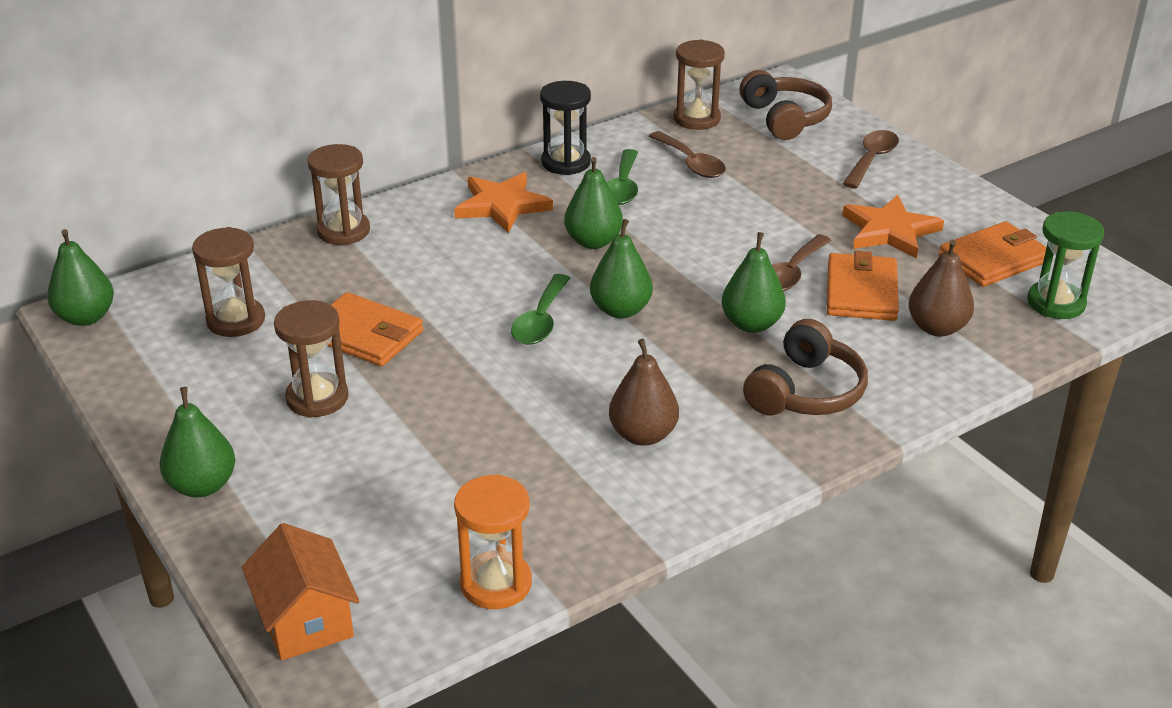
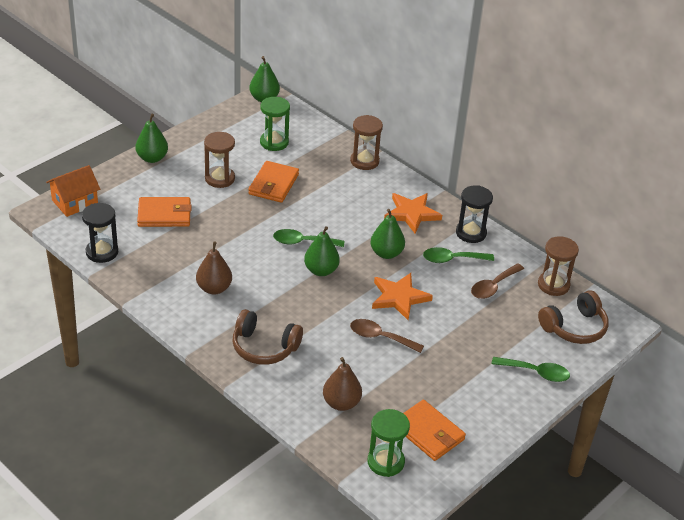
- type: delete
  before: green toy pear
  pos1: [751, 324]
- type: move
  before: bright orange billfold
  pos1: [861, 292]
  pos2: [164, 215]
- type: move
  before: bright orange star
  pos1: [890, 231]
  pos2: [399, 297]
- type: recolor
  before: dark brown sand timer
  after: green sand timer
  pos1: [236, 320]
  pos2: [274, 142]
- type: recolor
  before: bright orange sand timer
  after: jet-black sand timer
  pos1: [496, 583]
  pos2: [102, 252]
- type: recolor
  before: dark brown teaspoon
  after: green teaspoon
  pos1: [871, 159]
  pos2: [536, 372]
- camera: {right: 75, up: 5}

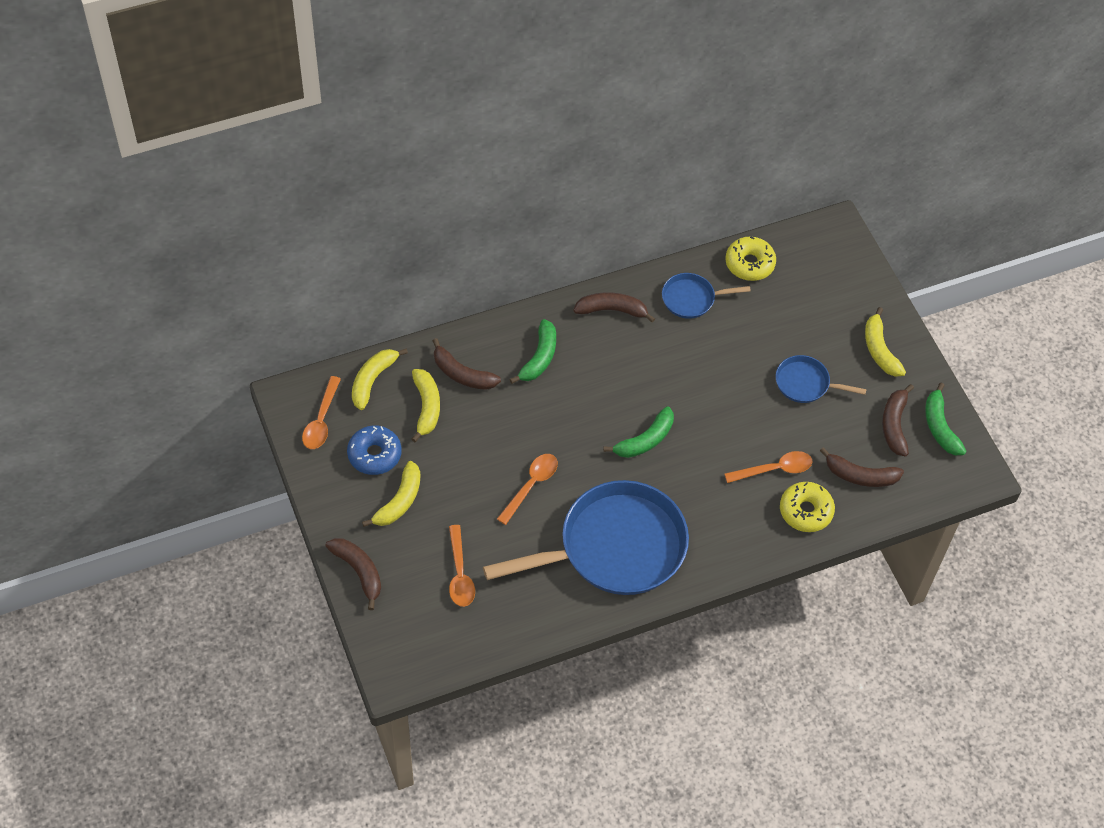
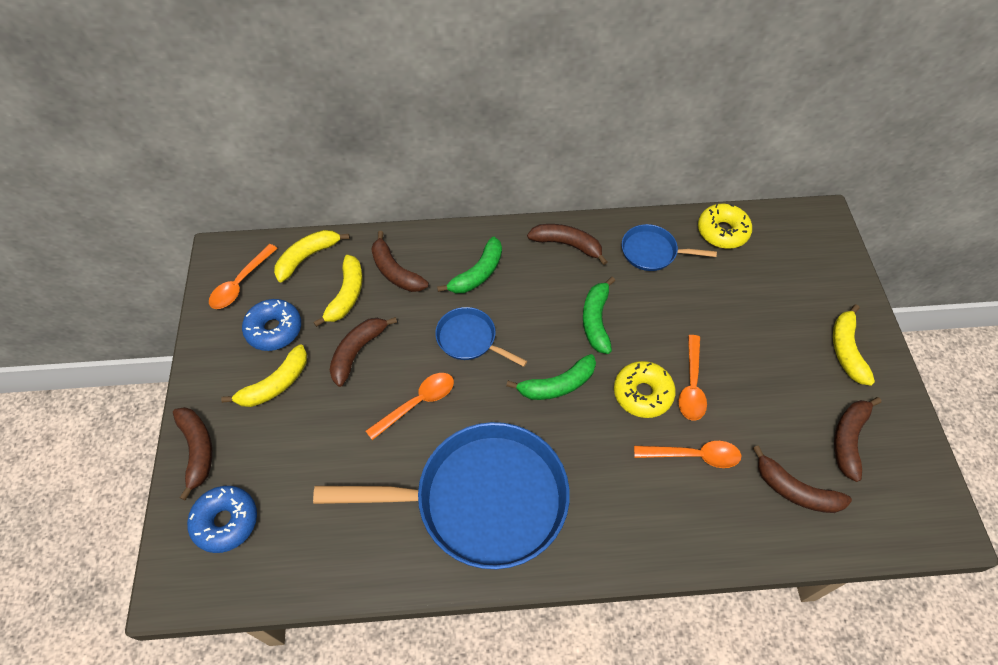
- type: insert
  after: royal blue glazed donut
  pos2: [226, 522]
- type: insert
  after: dark brown toy banana
  pos2: [357, 352]
- type: move
  before: bright orange teaspoon
  pos1: [460, 573]
  pos2: [691, 385]
- type: move
  before: royal blue skillet
  pos1: [806, 383]
  pos2: [470, 339]
- type: move
  before: bright yellow glazed donut
  pos1: [805, 511]
  pos2: [642, 393]
- type: move
  before: green toy banana
  pos1: [940, 427]
  pos2: [596, 320]
- camera: {right: 20, up: 0}

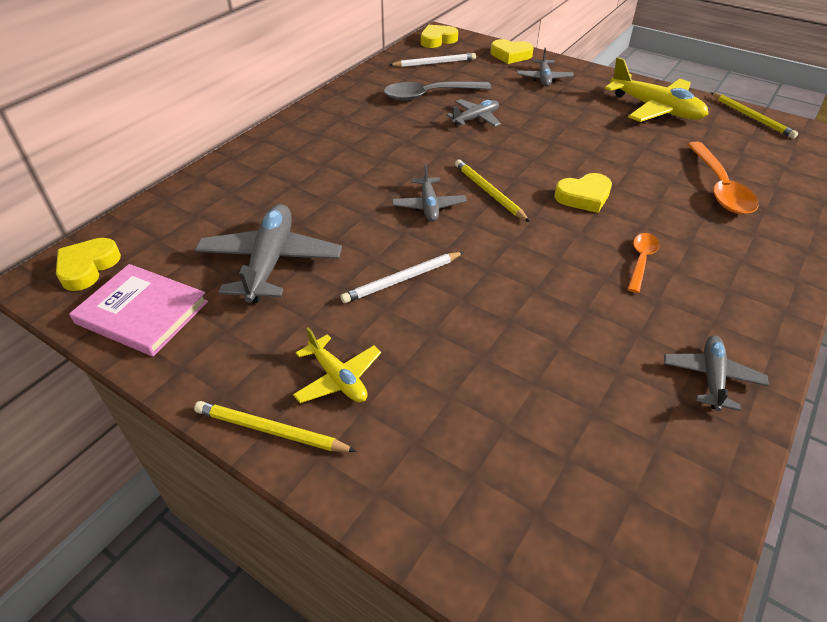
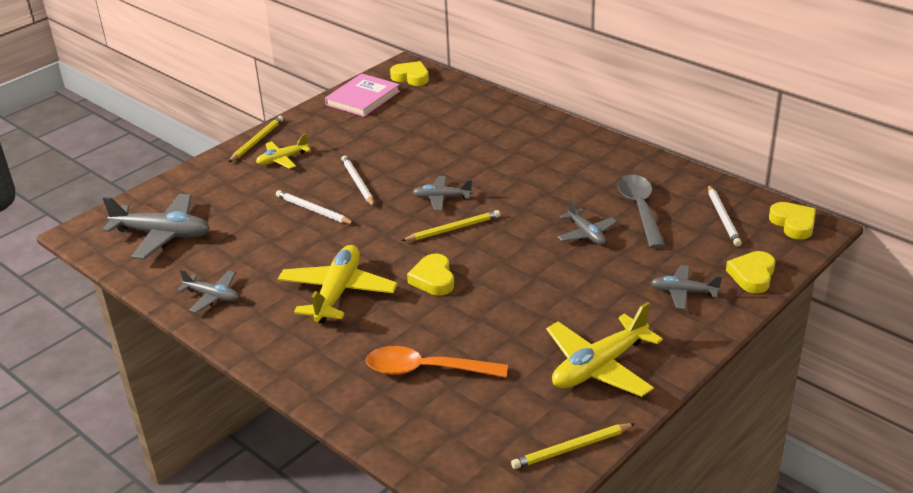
- type: insert
  after: pure white pencil
  pos2: [313, 210]
- type: move
  before: gray plane
  pos1: [270, 262]
  pos2: [162, 234]
- type: replace
  before: bright orange teaspoon
  after: bright yellow plane
  pos1: [641, 260]
  pos2: [337, 293]
- camera: {right: 100, up: -10}

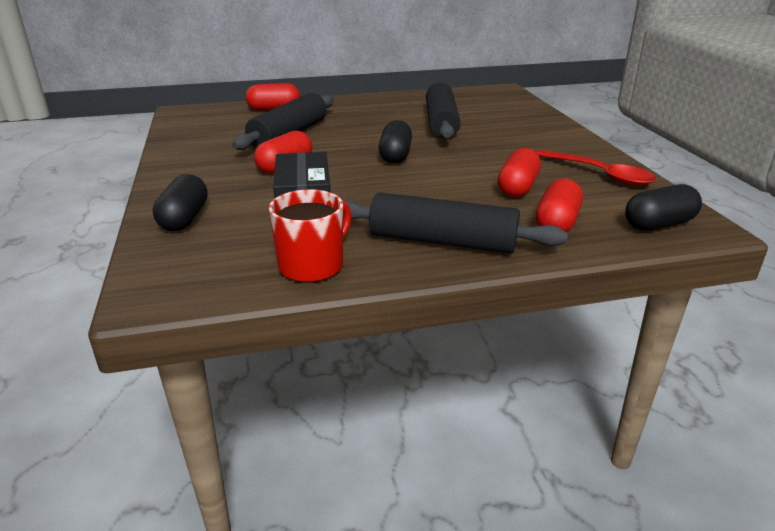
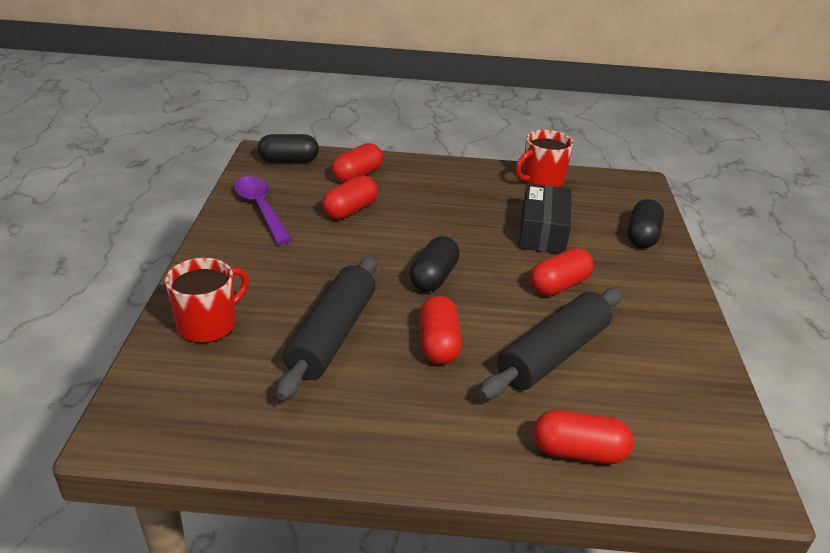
- type: delete
  before: jet-black dough roller
  pos1: [442, 241]
- type: insert
  after: crimson tea mug
  pos2: [208, 324]
- type: insert
  after: crimson capsule
  pos2: [438, 344]
- type: recolor
  before: crimson teaspoon
  after: violet teaspoon
  pos1: [599, 174]
  pos2: [261, 209]
- camera: {right: -165, up: 5}

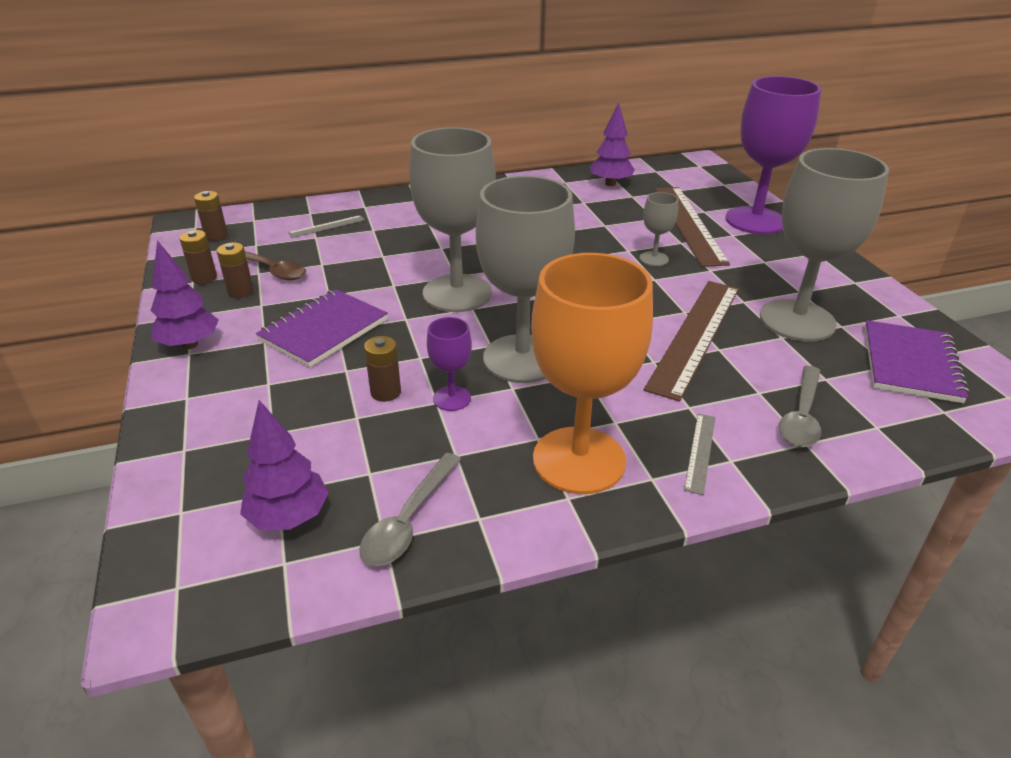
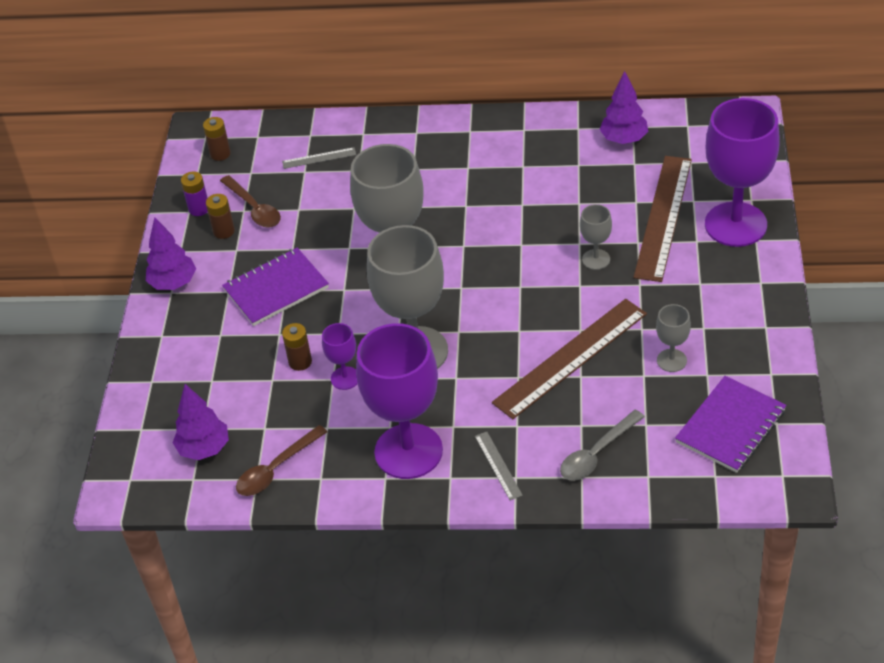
- type: recolor
  before: dark brown power cell
  after: violet power cell
  pos1: [204, 278]
  pos2: [199, 209]
- type: recolor
  before: gray teaspoon
  after: dark brown teaspoon
  pos1: [408, 520]
  pos2: [276, 469]
- type: recolor
  before: bright orange wine glass
  after: violet wine glass
  pos1: [579, 460]
  pos2: [408, 451]
- type: rotate
  before: gray measuring stick
  pos1: [700, 452]
  pos2: [498, 465]
  turn: -60
- type: resize
  before: gray wine glass
  pos1: [797, 320]
  pos2: [671, 360]
  scale: 0.45
- camera: {right: 25, up: 10}

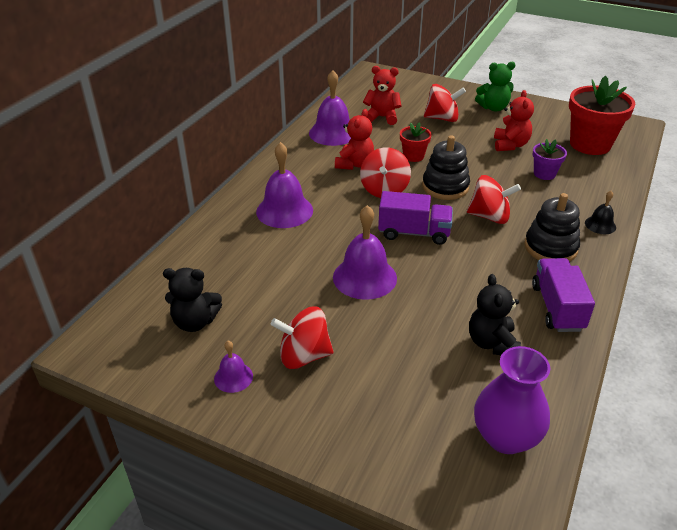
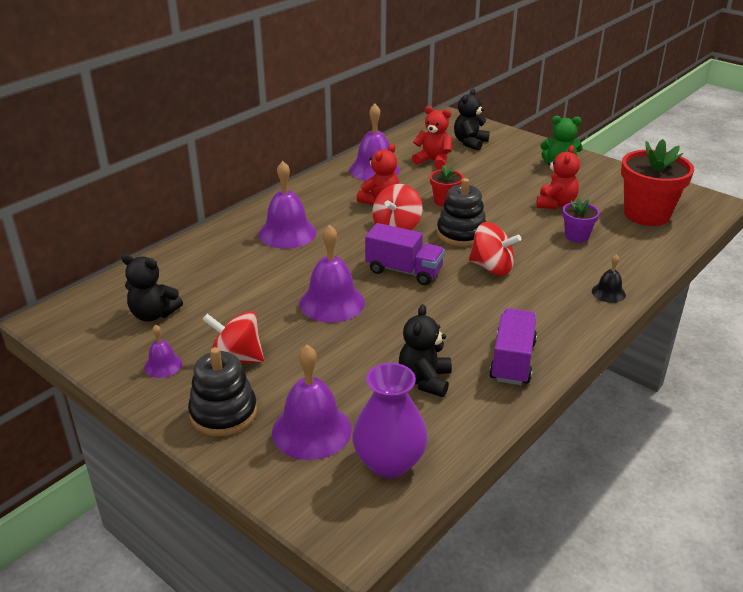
- type: delete
  before: crimson whirligig
  pos1: [442, 118]
- type: insert
  after: violet bell
  pos2: [311, 430]
- type: insert
  after: jet-black teddy
  pos2: [470, 143]
- type: move
  before: jet-black stacking toy
  pos1: [550, 247]
  pos2: [223, 413]
- camera: {right: 15, up: -5}

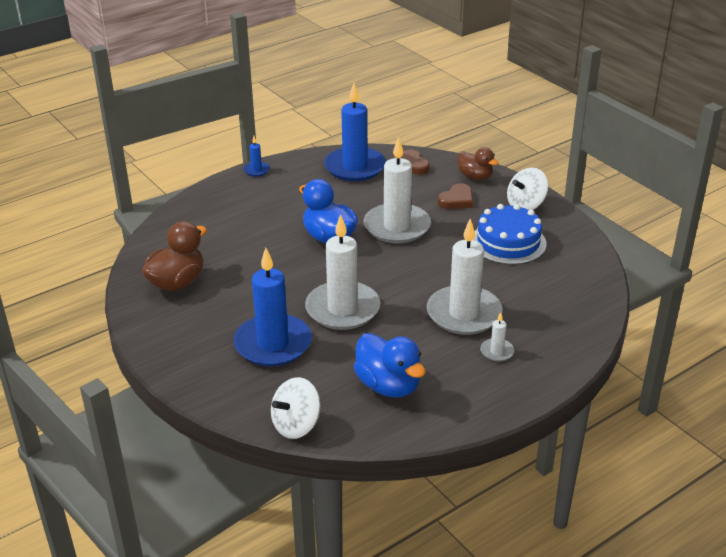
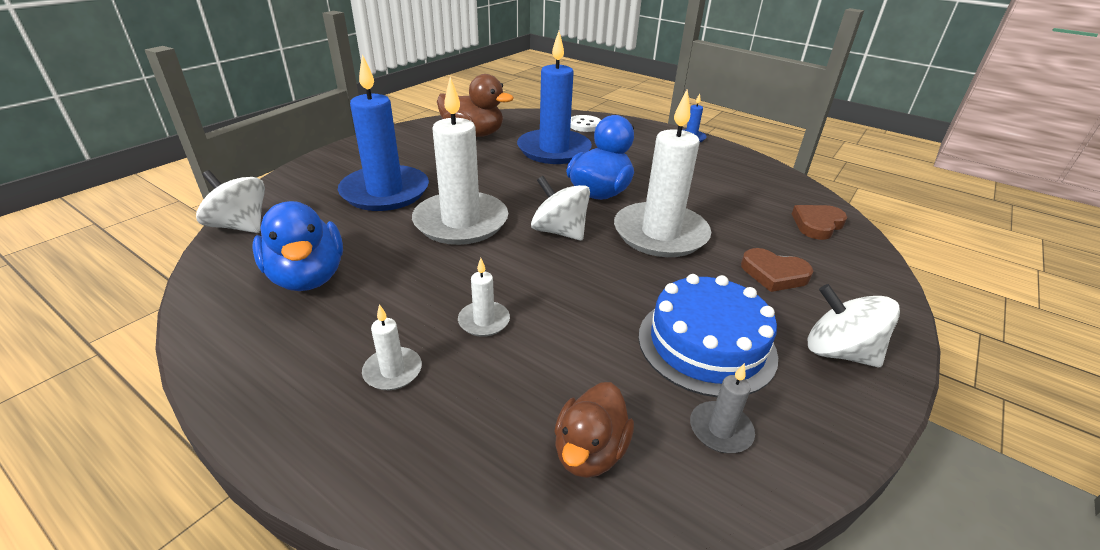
- type: insert
  after: pure white whirligig
  pos2: [559, 232]
- type: insert
  after: pure white button
  pos2: [584, 125]
- type: insert
  after: gray candle
  pos2: [720, 430]
- type: move
  before: royal blue candle
  pos1: [355, 167]
  pos2: [554, 150]
- type: move
  before: dark brown duck
  pos1: [475, 176]
  pos2: [590, 451]
- type: rotate
  before: royal blue duck
  pos1: [388, 385]
  pos2: [307, 277]
  turn: -60
- type: resize
  before: pure white candle
  pos1: [464, 314]
  pos2: [484, 321]
  scale: 0.43
- camera: {right: 70, up: 0}

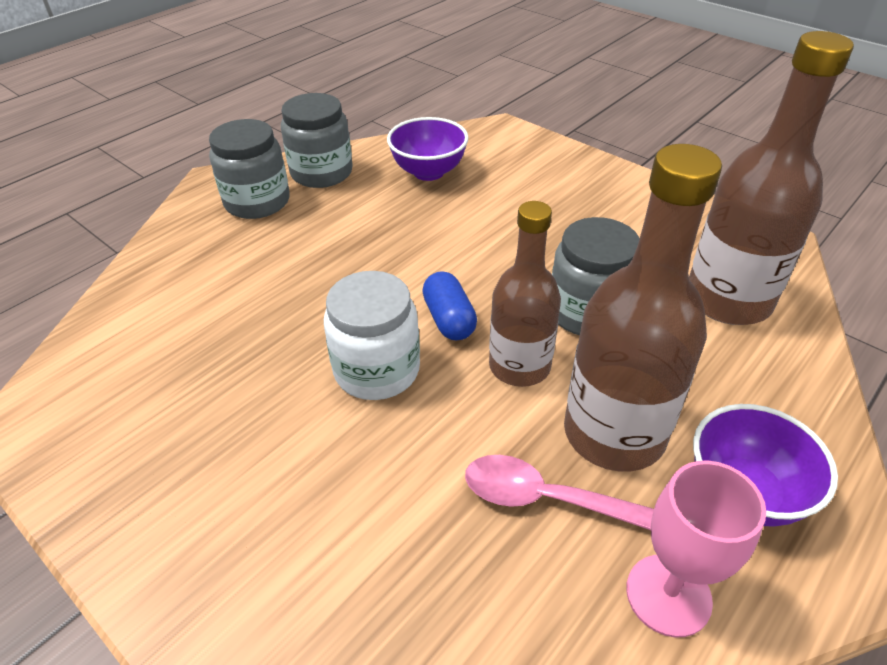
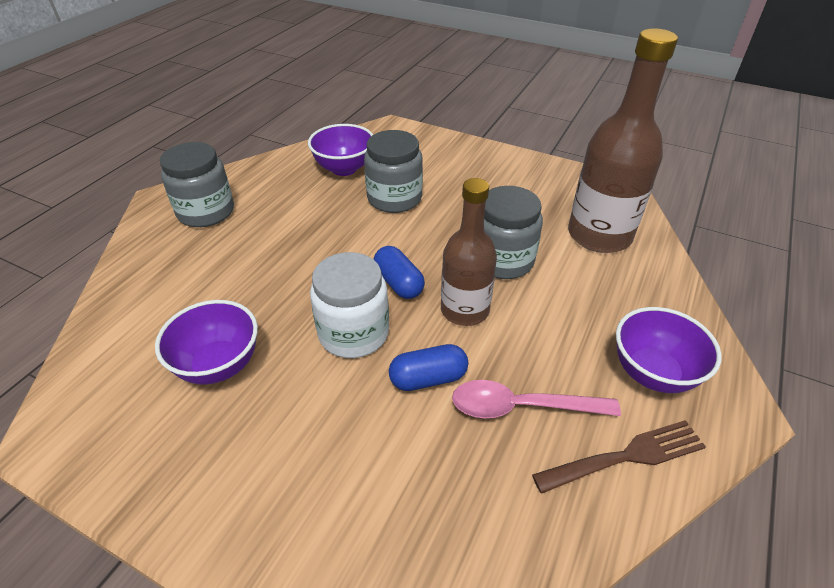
- type: delete
  before: dark brown drink bottle
  pos1: [614, 433]
- type: insert
  after: violet serving bowl
  pos2: [219, 365]
- type: insert
  after: royal blue capsule
  pos2: [428, 378]
- type: move
  before: gray preserve jar
  pos1: [321, 173]
  pos2: [394, 198]
- type: replace
  before: rose-pink wine glass
  after: dark brown dinner fork
  pos1: [668, 595]
  pos2: [624, 457]
- camera: {right: -15, up: 0}

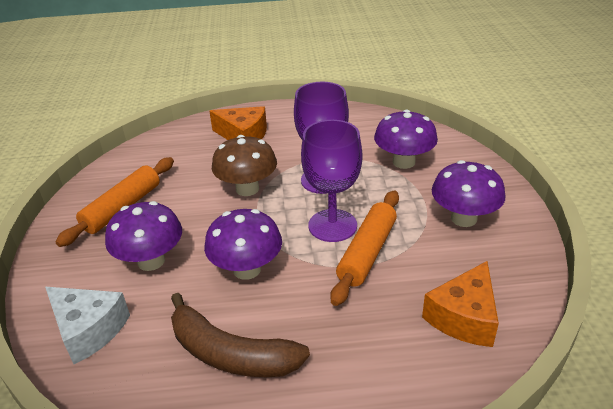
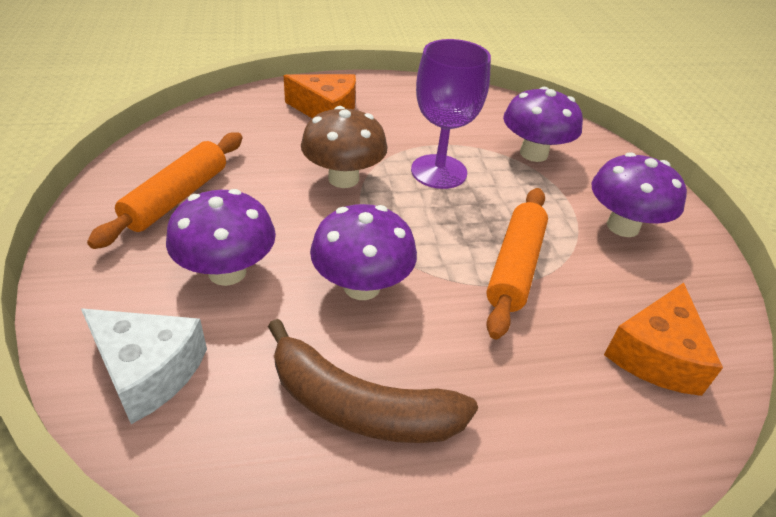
- type: delete
  before: violet wine glass
  pos1: [332, 225]
- camera: {right: -10, up: 5}

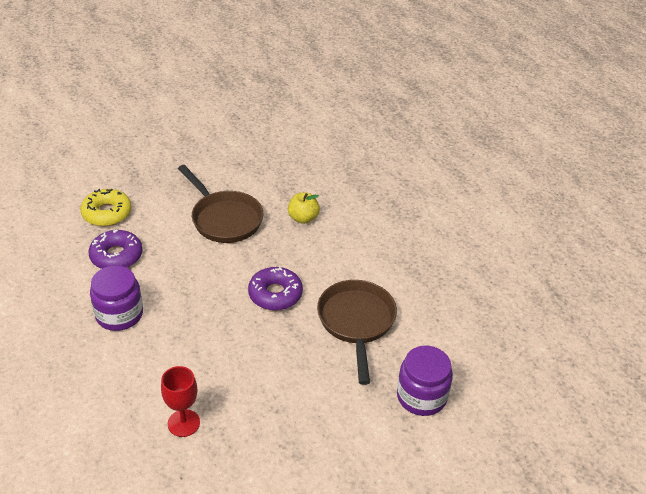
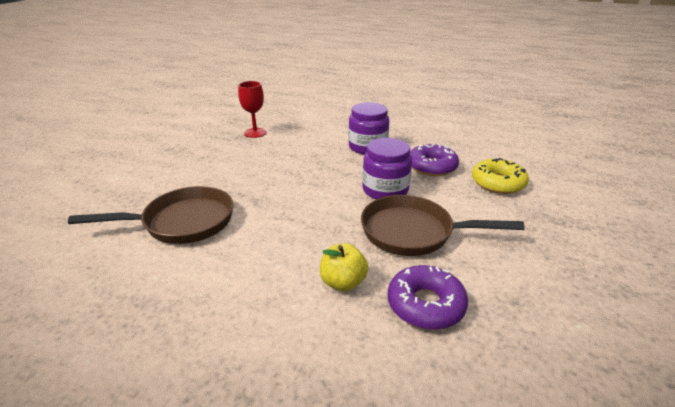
- type: move
  before: violet glazed donut
  pos1: [275, 294]
  pos2: [425, 305]
- type: move
  before: violet preserve jar
  pos1: [421, 396]
  pos2: [385, 190]
- type: rotate
  before: dark brown skillet
  pos1: [356, 322]
  pos2: [182, 222]
  turn: -60
- camera: {right: 140, up: -10}

